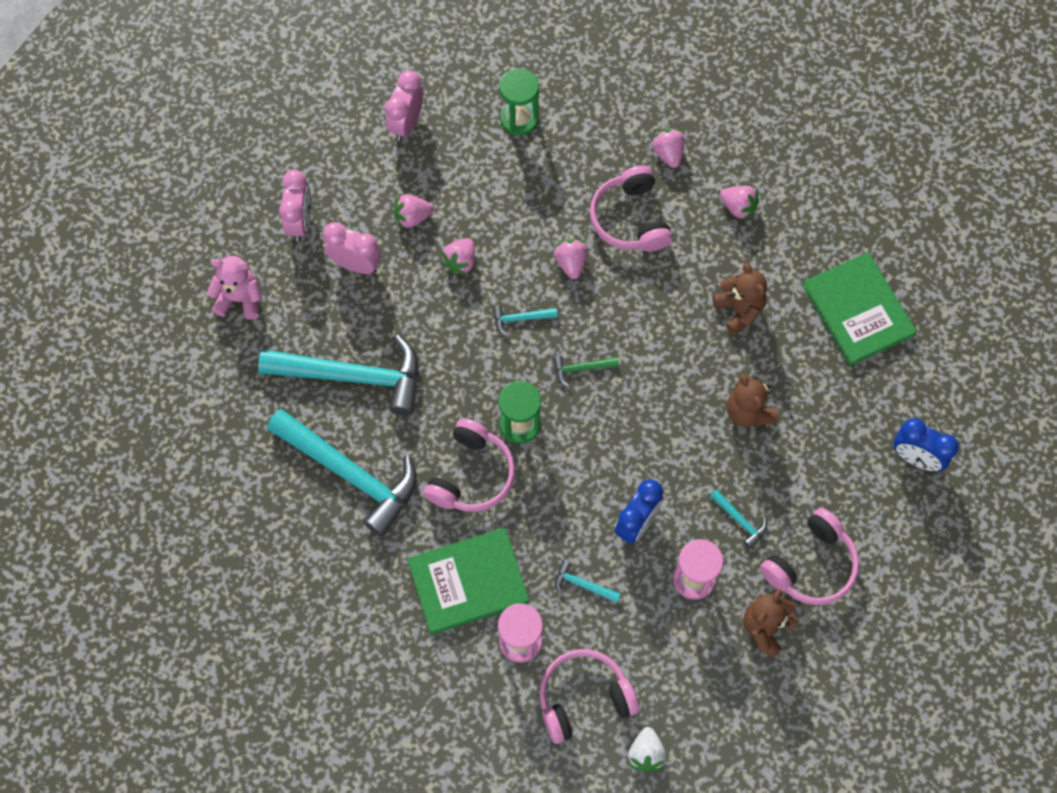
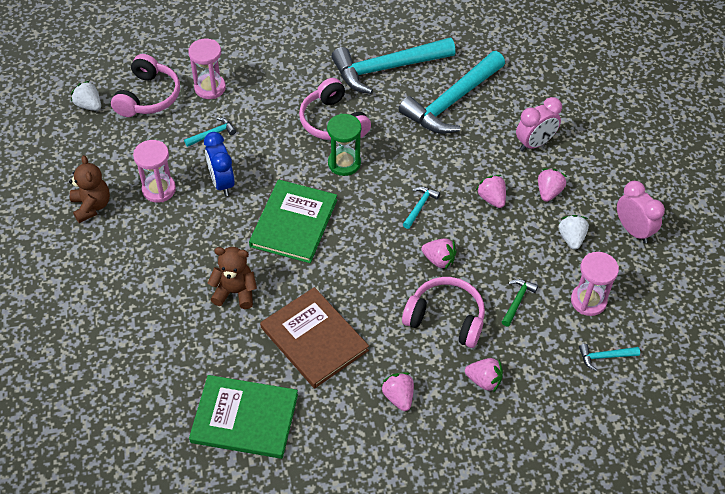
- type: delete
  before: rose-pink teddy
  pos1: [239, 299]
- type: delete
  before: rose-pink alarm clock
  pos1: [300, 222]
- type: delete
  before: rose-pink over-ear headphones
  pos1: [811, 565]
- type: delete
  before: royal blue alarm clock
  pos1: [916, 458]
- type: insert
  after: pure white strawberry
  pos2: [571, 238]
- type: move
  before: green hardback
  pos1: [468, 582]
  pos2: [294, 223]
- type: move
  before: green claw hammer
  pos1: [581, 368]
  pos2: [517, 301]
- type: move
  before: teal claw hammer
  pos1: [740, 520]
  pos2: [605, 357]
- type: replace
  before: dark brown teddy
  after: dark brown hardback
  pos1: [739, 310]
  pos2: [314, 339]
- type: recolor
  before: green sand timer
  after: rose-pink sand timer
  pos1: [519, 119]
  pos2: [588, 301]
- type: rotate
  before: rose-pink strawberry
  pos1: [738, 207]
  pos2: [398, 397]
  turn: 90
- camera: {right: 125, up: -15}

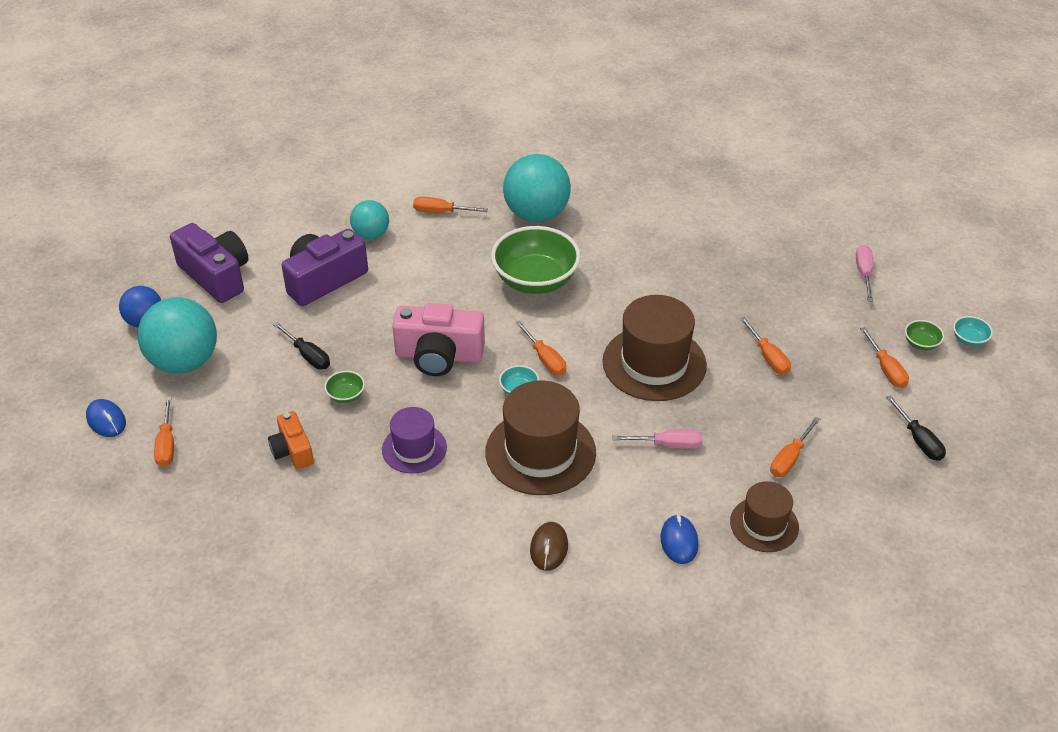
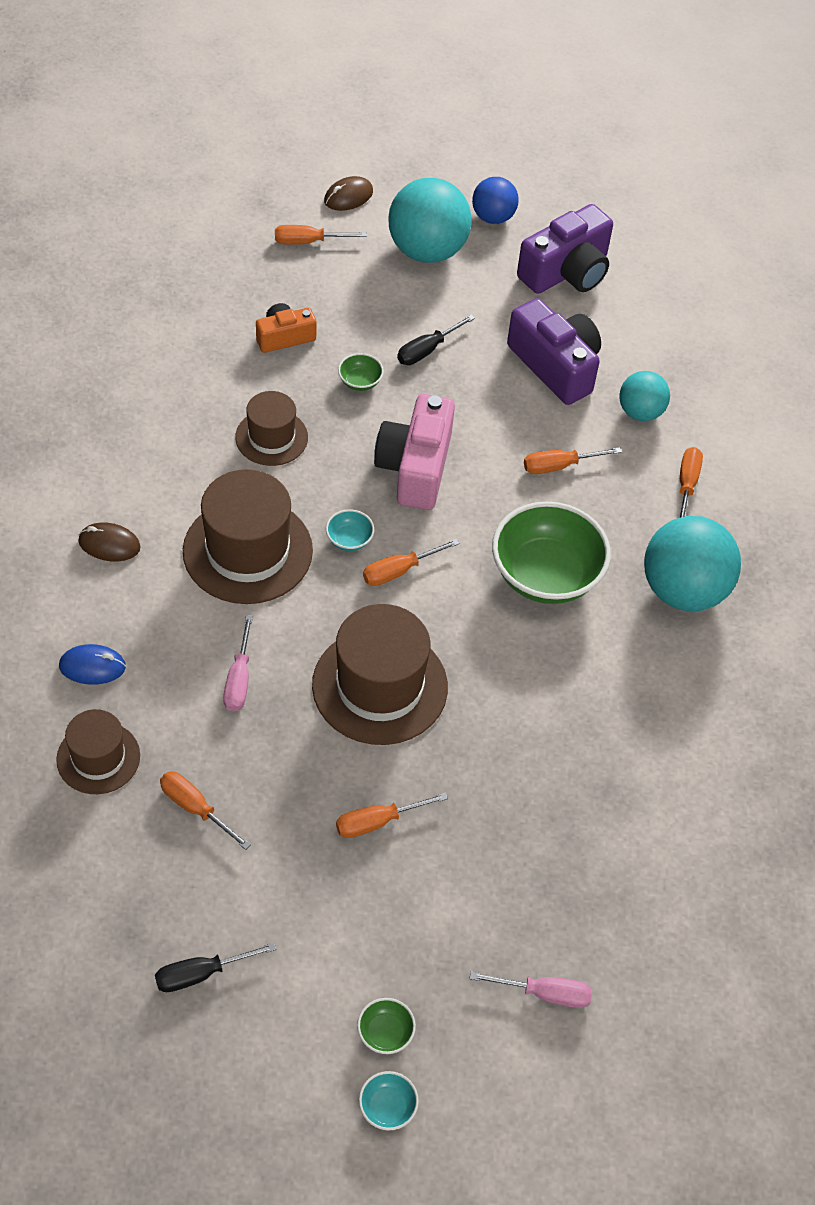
- type: move
  before: bright orange hand screwdriver
  pos1: [886, 369]
  pos2: [559, 466]
- type: recolor
  before: royal blue mouse
  after: dark brown mouse
  pos1: [106, 420]
  pos2: [348, 197]
- type: recolor
  before: violet hat
  after: dark brown hat
  pos1: [414, 448]
  pos2: [271, 437]
- camera: {right: 90, up: 10}

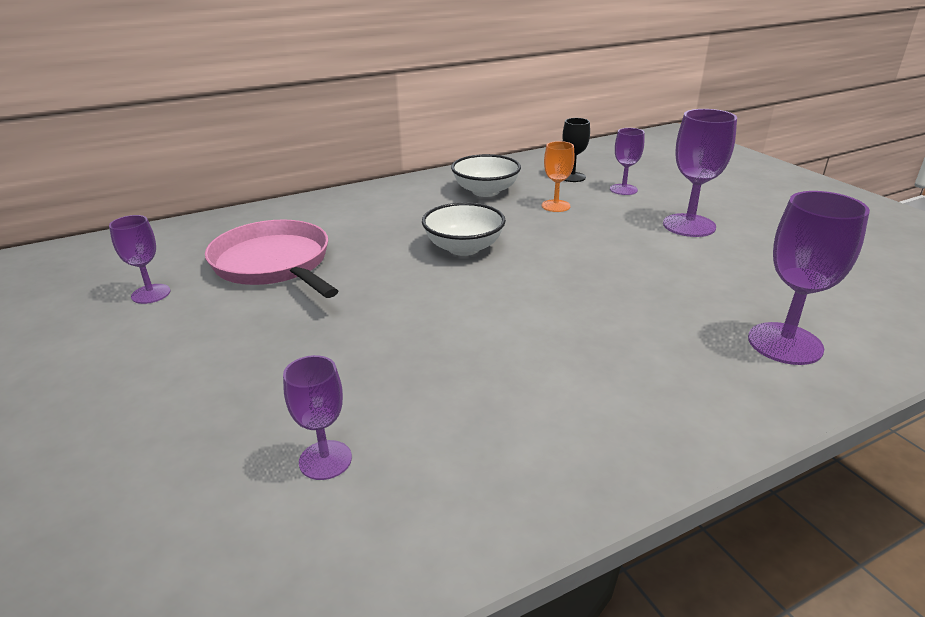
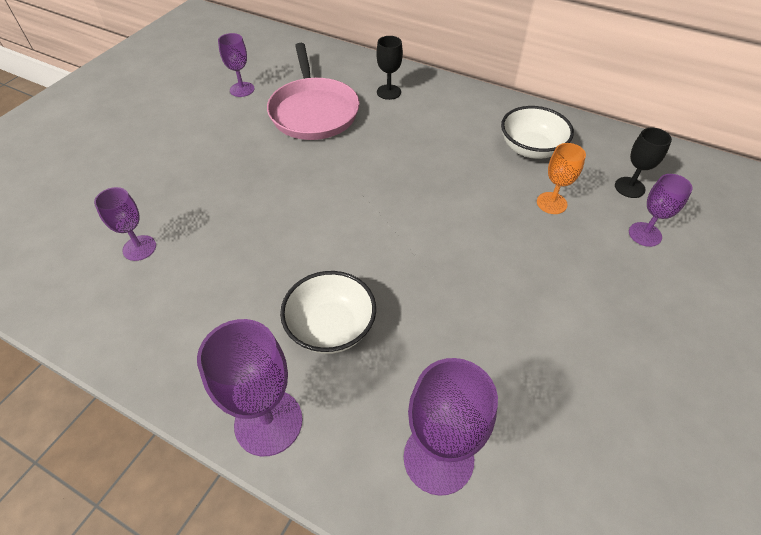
- type: insert
  after: jet-black wine glass
  pos2: [388, 92]
- type: move
  before: pure white serving bowl
  pos1: [463, 248]
  pos2: [331, 327]
- type: move
  before: violet wine glass
  pos1: [689, 225]
  pos2: [268, 422]
- type: rotate
  before: rose-pink skillet
  pos1: [274, 264]
  pos2: [313, 112]
  turn: 150
- camera: {right: 55, up: 20}

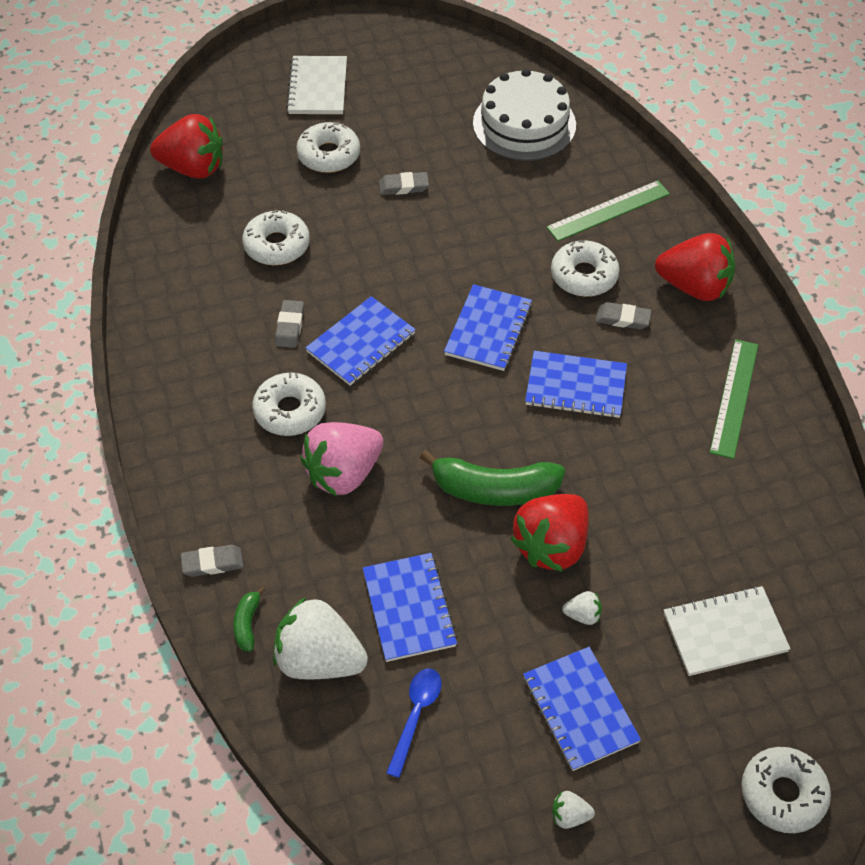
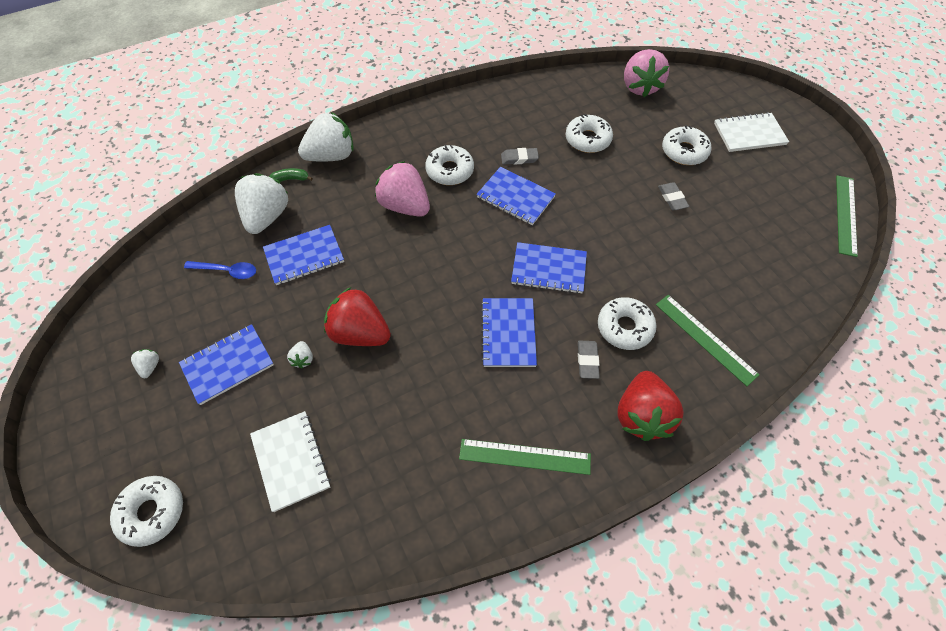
- type: delete
  before: green toy banana
  pos1: [494, 489]
- type: delete
  before: pure white gateau
  pos1: [524, 124]
- type: insert
  after: green measuring stick
  pos2: [846, 215]
- type: replace
  before: gray eraser
  after: pure white strawberry
  pos1: [212, 563]
  pos2: [331, 156]
- type: recolor
  before: crimson strawberry
  after: rose-pink strawberry
  pos1: [193, 168]
  pos2: [640, 87]
- camera: {right: 80, up: 5}

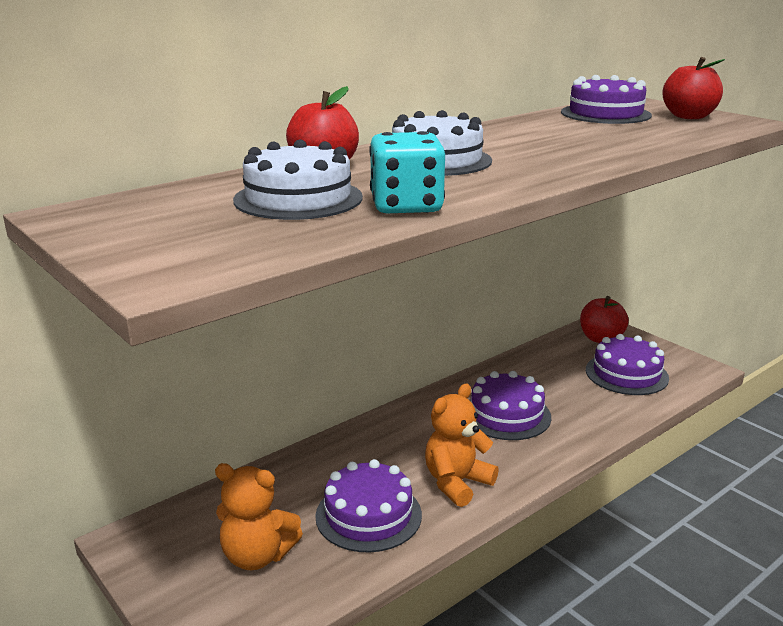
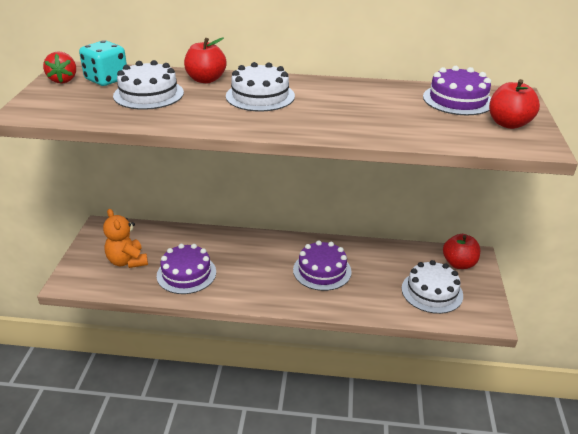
- type: delete
  before: bright orange teddy
  pos1: [457, 483]
- type: insert
  after: crimson strawberry
  pos2: [63, 80]
- type: move
  before: teal die
  pos1: [406, 206]
  pos2: [106, 79]
- type: recolor
  before: violet gateau
  after: pure white gateau
  pos1: [626, 374]
  pos2: [432, 292]
- camera: {right: 45, up: 10}

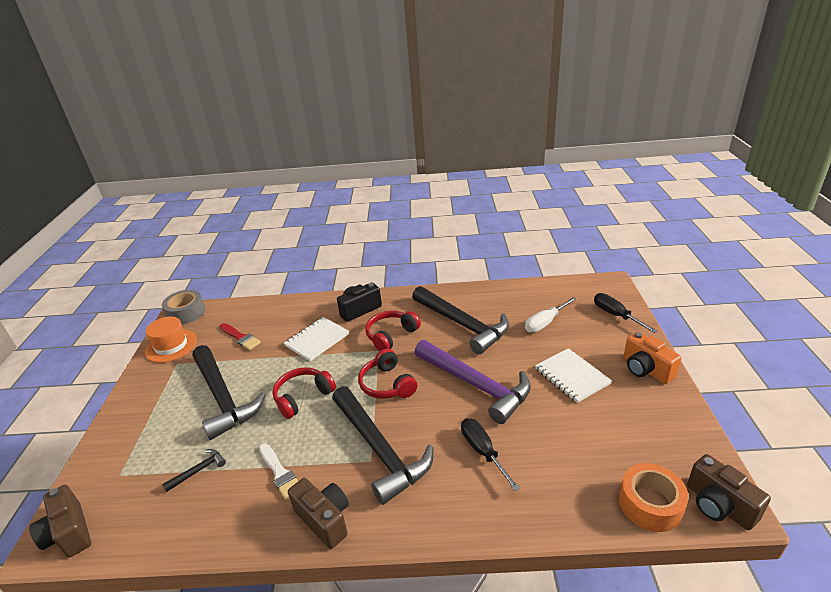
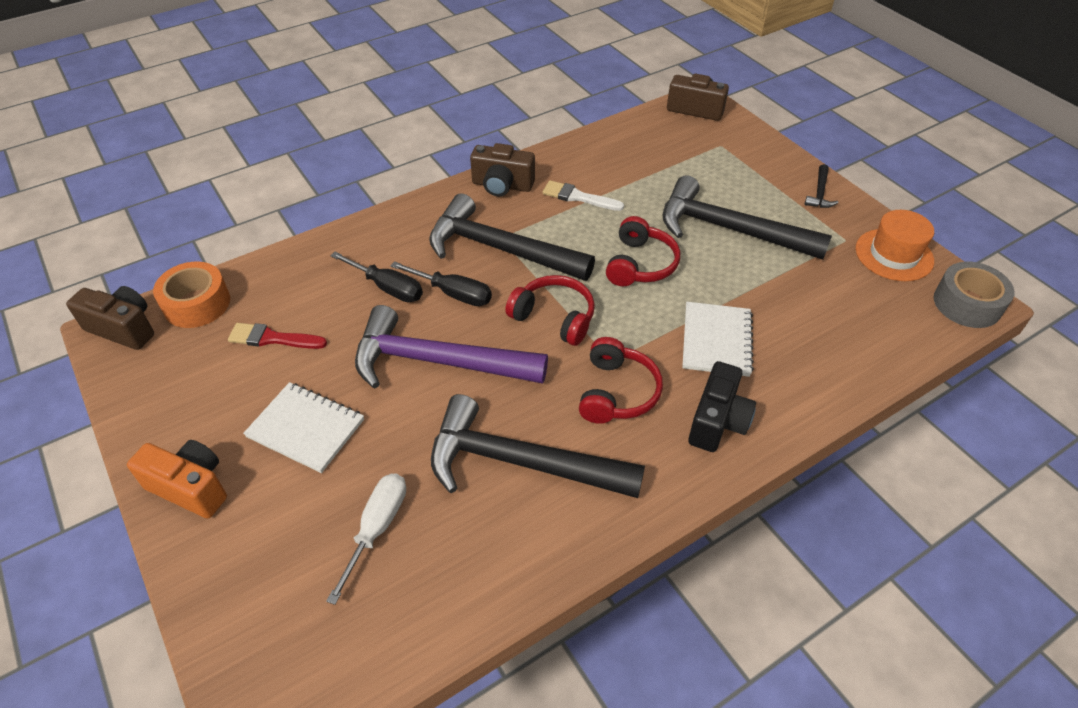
- type: move
  before: jet-black claw hammer
  pos1: [198, 470]
  pos2: [819, 193]
- type: move
  before: crimson brush
  pos1: [240, 337]
  pos2: [272, 338]
- type: move
  before: jet-black hand screwdriver
  pos1: [616, 315]
  pos2: [453, 293]
- camera: {right: 145, up: 15}

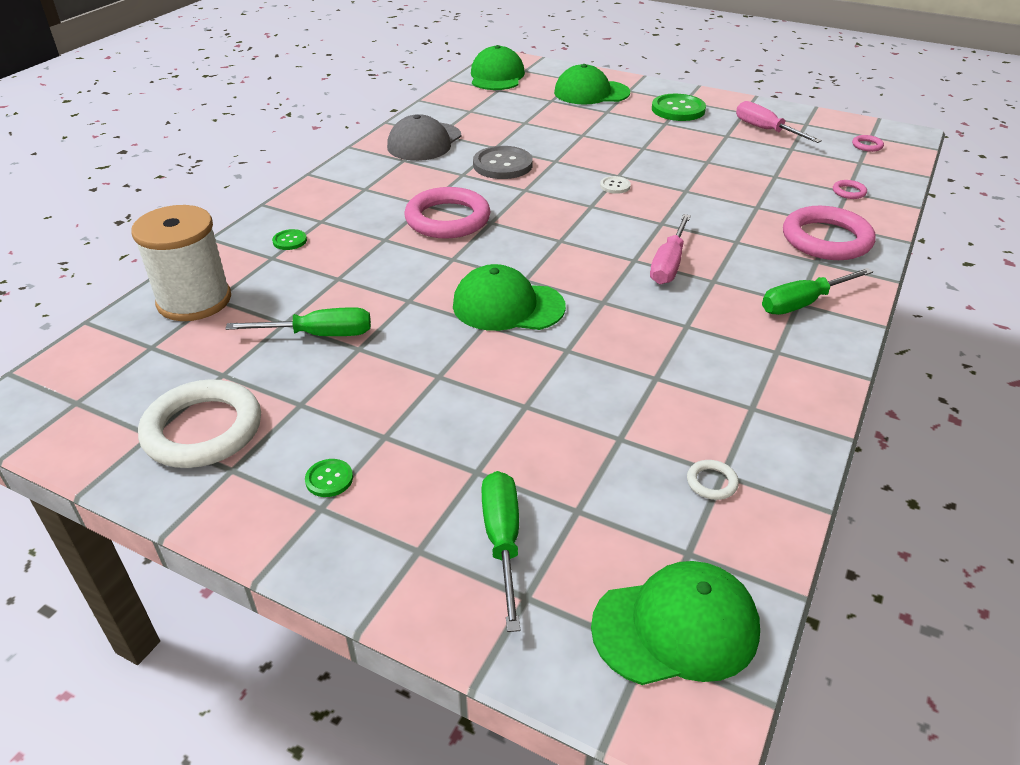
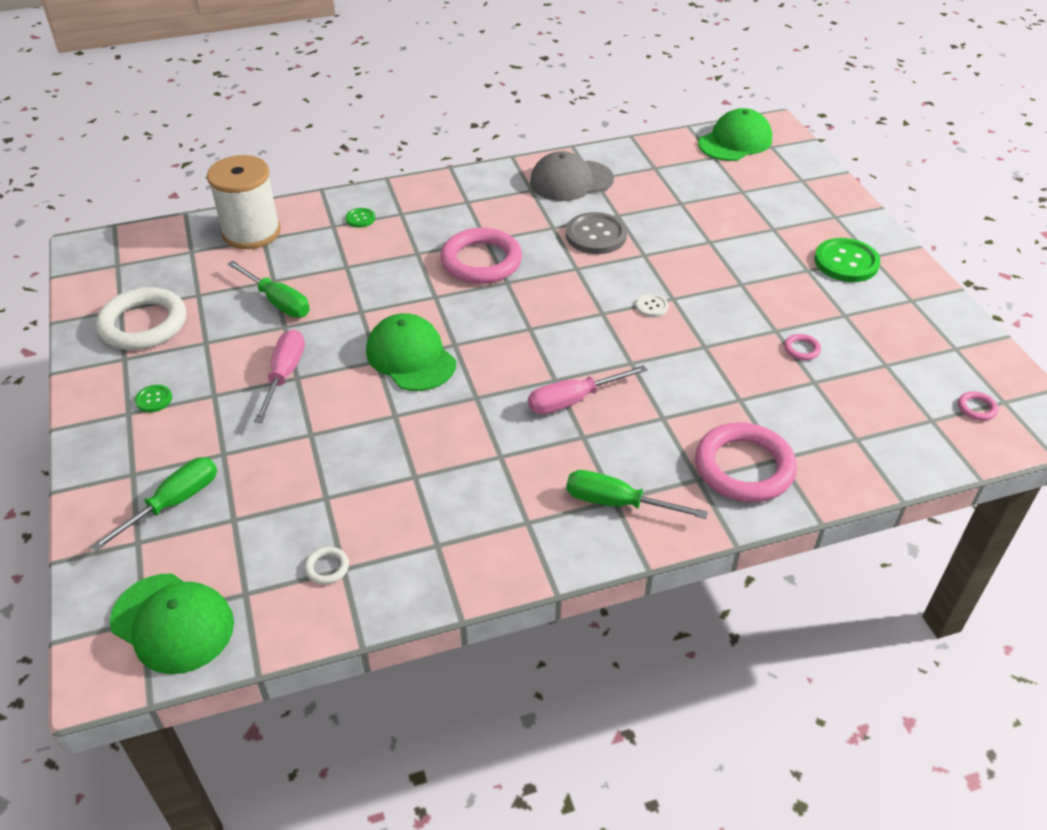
- type: delete
  before: green baseball cap
  pos1: [591, 93]
- type: move
  before: rose-pink hand screwdriver
  pos1: [765, 130]
  pos2: [284, 375]
- type: move
  before: rose-pink hoop
  pos1: [849, 192]
  pos2: [801, 349]
- camera: {right: 45, up: 5}

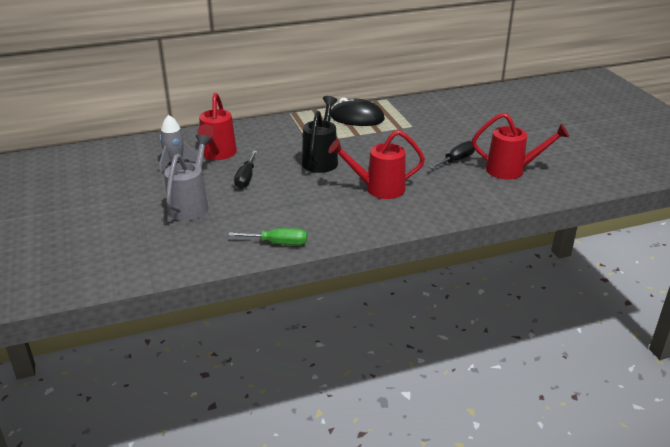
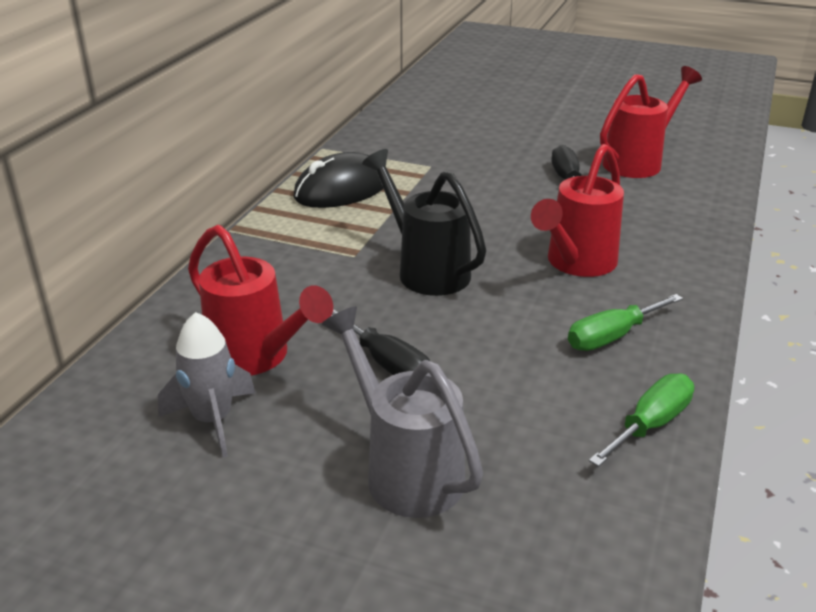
- type: insert
  after: green hand screwdriver
  pos2: [612, 337]
- camera: {right: -50, up: 0}

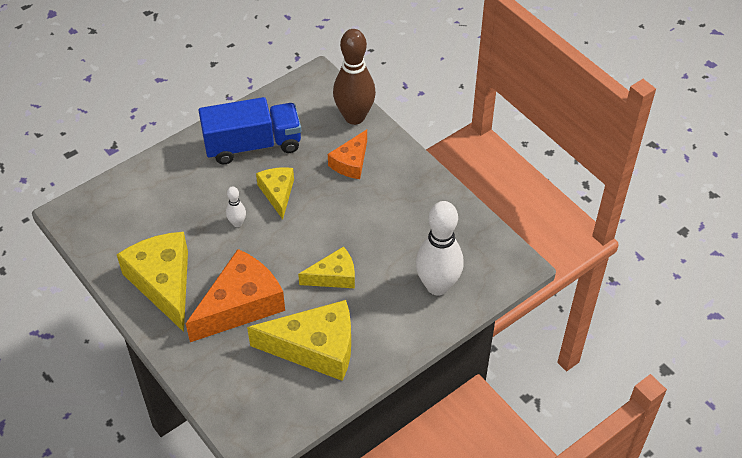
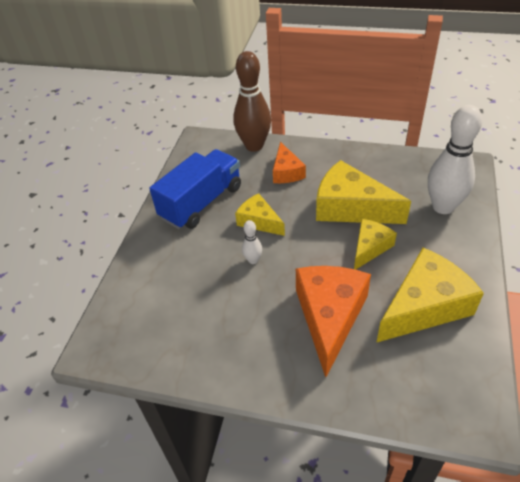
- type: move
  before: bright yellow cheese
  pos1: [163, 283]
  pos2: [350, 207]
- camera: {right: -35, up: -5}

